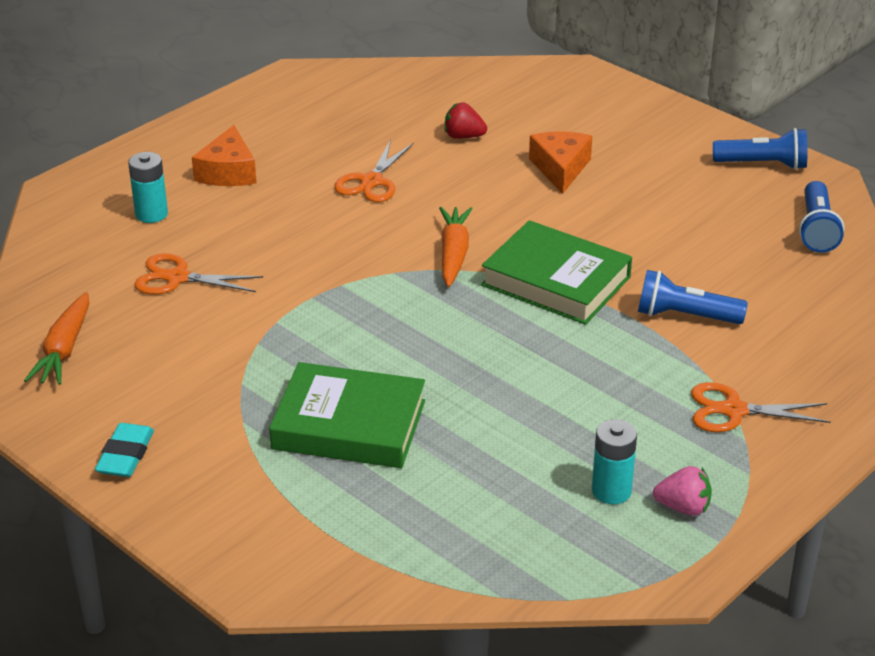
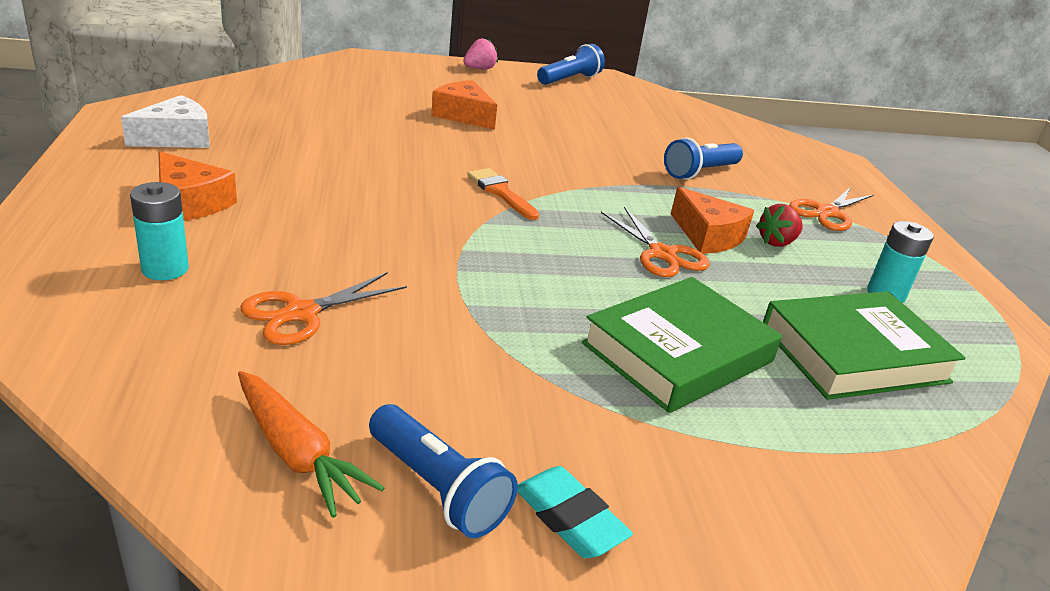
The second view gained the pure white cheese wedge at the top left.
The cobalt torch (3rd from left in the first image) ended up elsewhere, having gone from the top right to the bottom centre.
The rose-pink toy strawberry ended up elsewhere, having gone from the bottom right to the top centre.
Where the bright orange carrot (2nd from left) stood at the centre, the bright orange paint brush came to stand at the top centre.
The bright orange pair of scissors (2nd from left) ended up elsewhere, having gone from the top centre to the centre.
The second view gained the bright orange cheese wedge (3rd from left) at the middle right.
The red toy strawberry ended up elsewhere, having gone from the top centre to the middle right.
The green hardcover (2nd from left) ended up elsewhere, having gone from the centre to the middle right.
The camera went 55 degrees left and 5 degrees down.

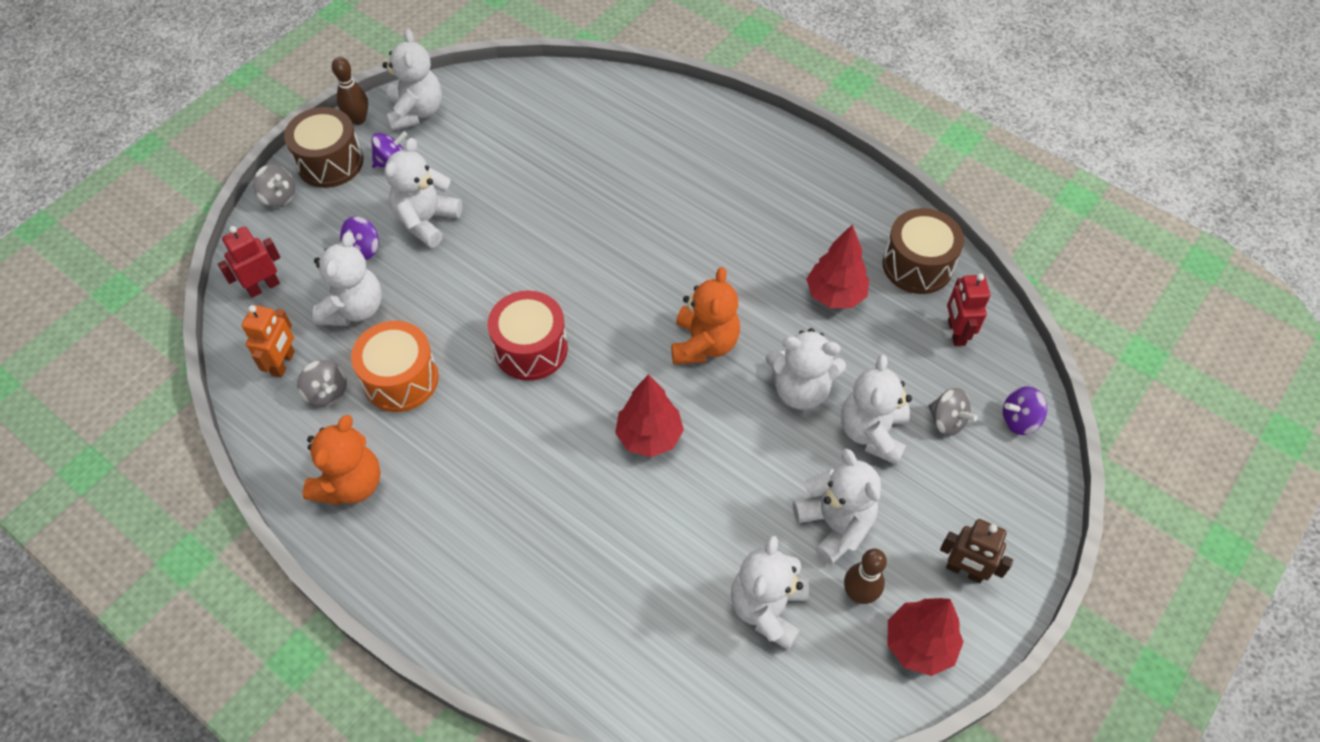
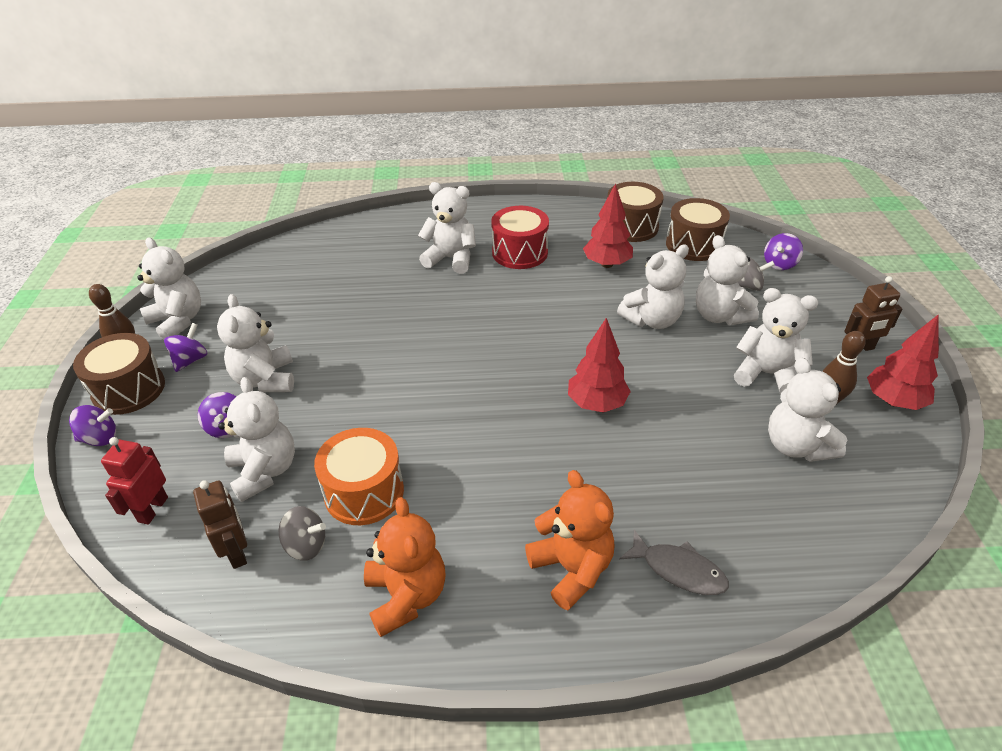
What was the gray spinning top (1st from left) at the top left turned into the royal purple spinning top (1st from left) at the middle left.
What was the bright orange robot figure at the middle left turned into the brown robot figure (1st from left) at the bottom left.
The second view gained the pure white stuffed bear (4th from left) at the top centre.
The red toy drum ended up elsewhere, having gone from the centre to the top centre.
The bright orange stuffed bear (2nd from left) ended up elsewhere, having gone from the centre to the bottom centre.
The second view gained the gray fish figure at the bottom right.
Where the red robot figure (2nd from left) stood at the middle right, the brown toy drum (3rd from left) came to stand at the top right.
The camera went 40 degrees left and 15 degrees down.

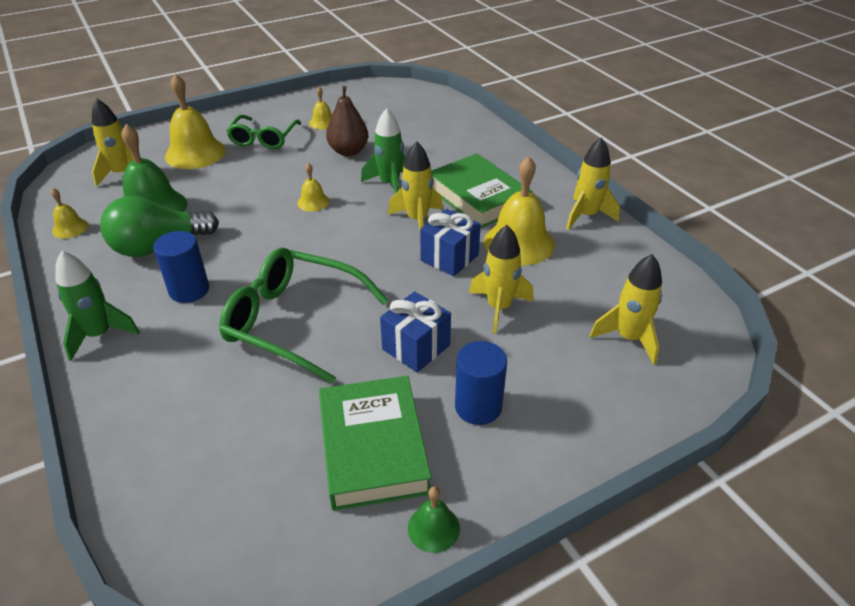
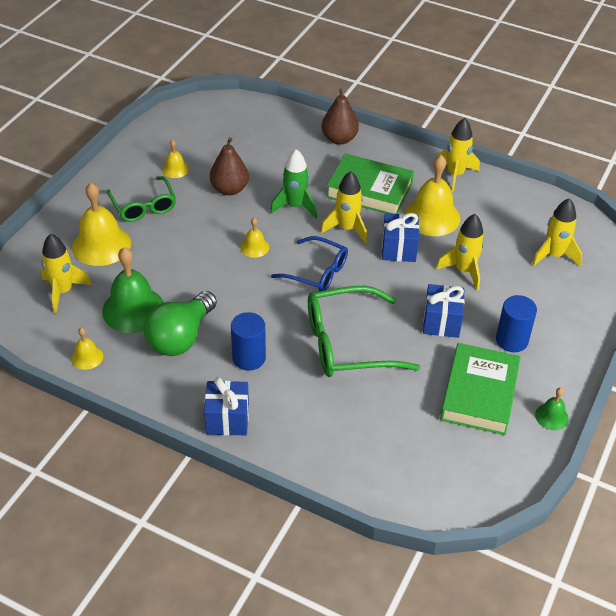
Where the green toy rocket (1st from left) stood at the middle left, the cobalt wrapped gift (1st from left) came to stand at the centre.
The second view gained the cobalt spectacles at the centre.
The second view gained the brown pear fruit (2nd from left) at the top centre.
The green hardcover (1st from left in the first image) at the bottom centre ended up facing another way, 60 degrees clockwise from before.
The camera went 35 degrees left and 5 degrees up.

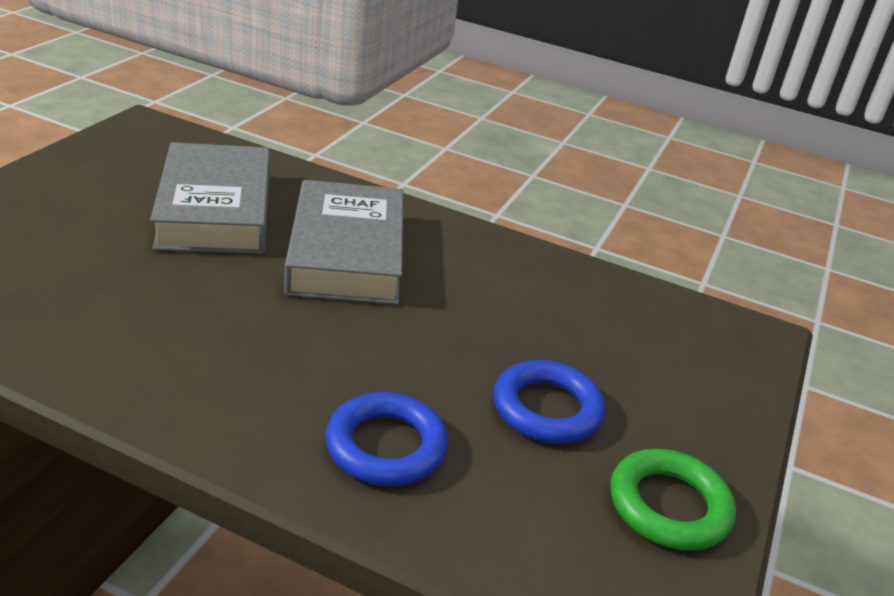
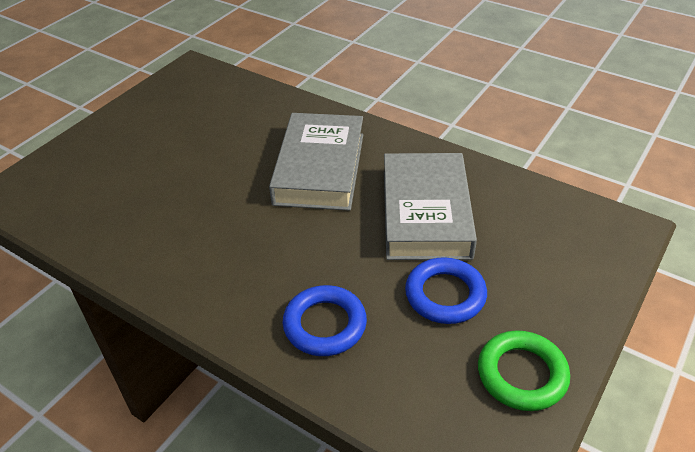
The gray hardcover (1st from left in the first image) ended up elsewhere, having gone from the top left to the centre.
The camera went 15 degrees right and 10 degrees up.

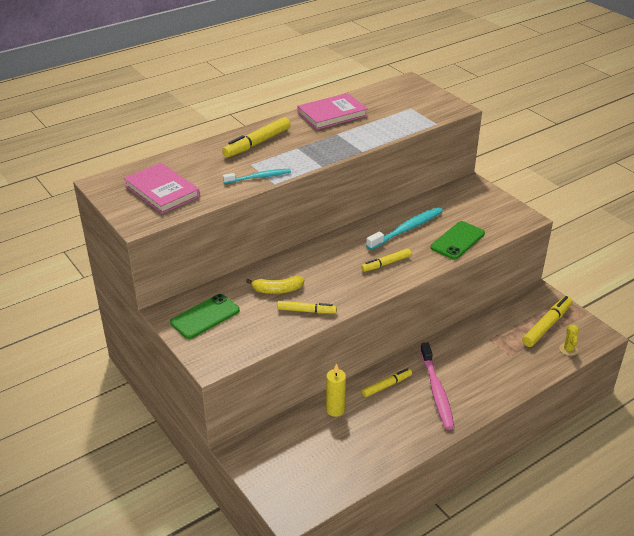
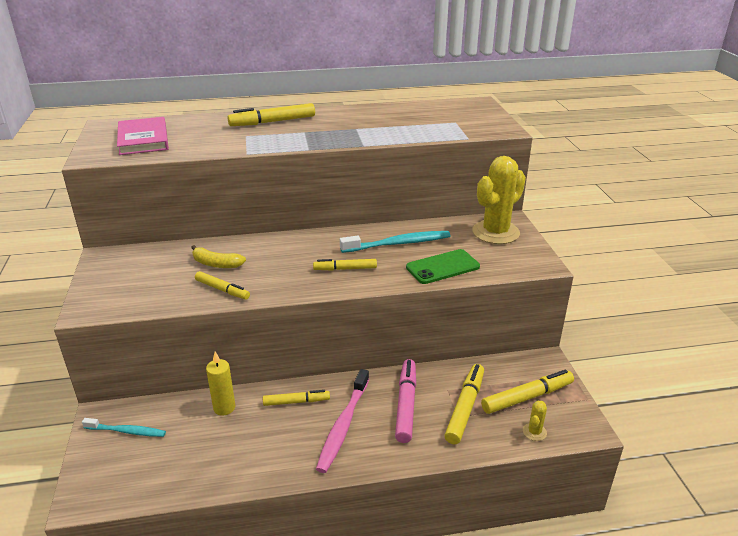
The aqua tooth brush (1st from left) ended up elsewhere, having gone from the top centre to the bottom left.
The second view gained the rose-pink marker pen at the bottom centre.
The second view gained the golden marker pen (5th from left) at the bottom centre.
The second view gained the golden prickly plant (1st from left) at the middle right.
The second view lost the green mobile phone (1st from left) at the middle left.
The second view lost the rose-pink hardcover (2nd from left) at the top centre.
The camera went 25 degrees right and 5 degrees down.

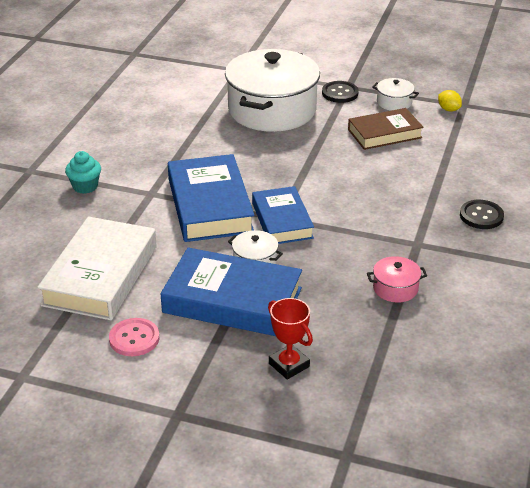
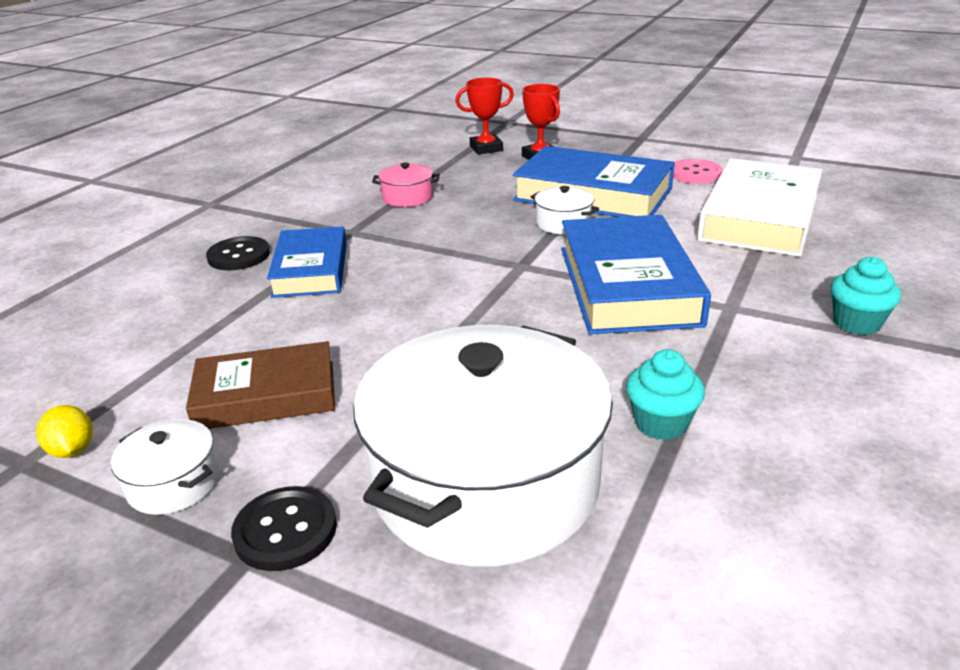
The cobalt hardcover (3rd from left in the first image) ended up elsewhere, having gone from the centre to the middle left.
The second view gained the red prize cup (1st from left) at the top centre.
The second view gained the aqua muffin (1st from left) at the middle right.
The camera went 170 degrees left and 5 degrees down.

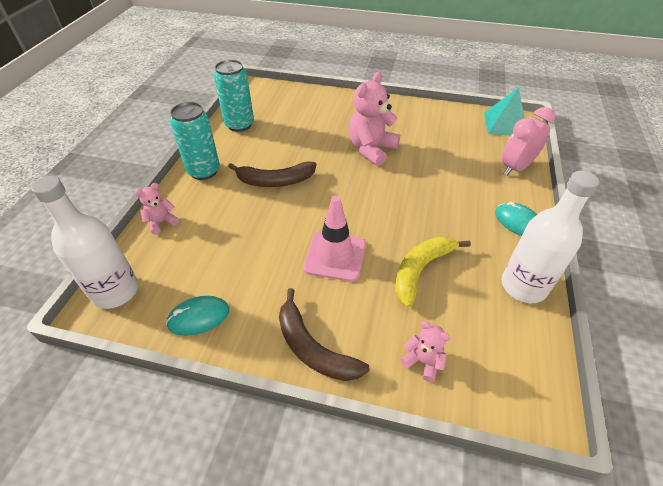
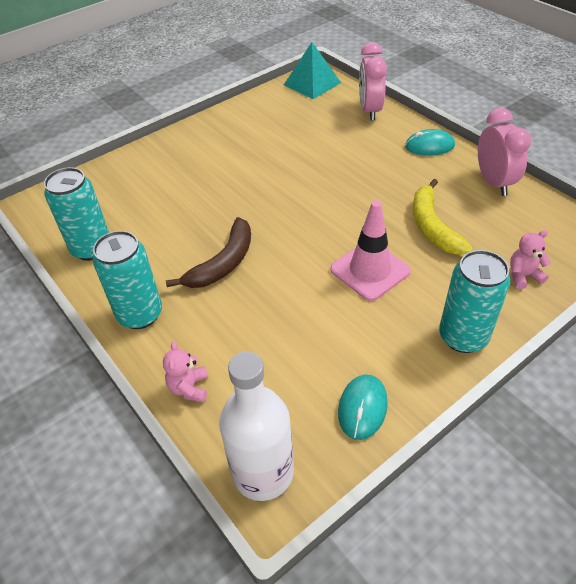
Where the brown toy banana (2nd from left) stood at the bottom centre, the aqua can (3rd from left) came to stand at the middle right.
Where the pure white bottle (2nd from left) stood at the middle right, the rose-pink alarm clock (2nd from left) came to stand at the top right.
The second view lost the rose-pink stuffed bear (2nd from left) at the top centre.
The camera went 50 degrees left and 0 degrees up.

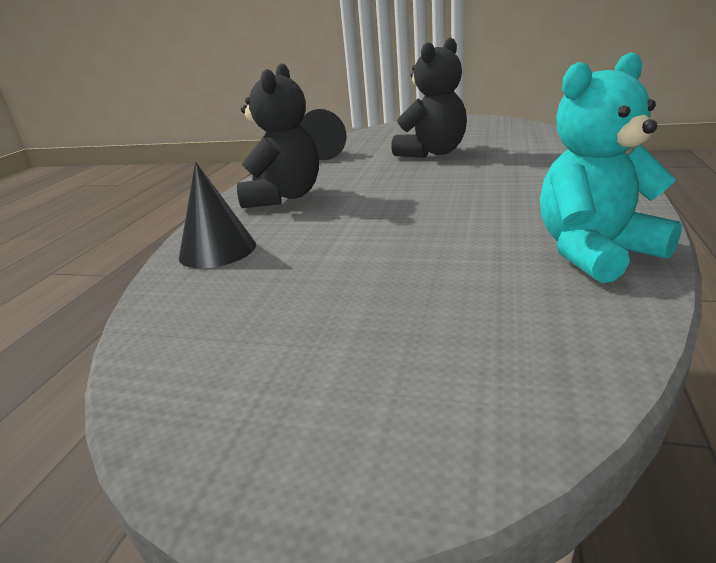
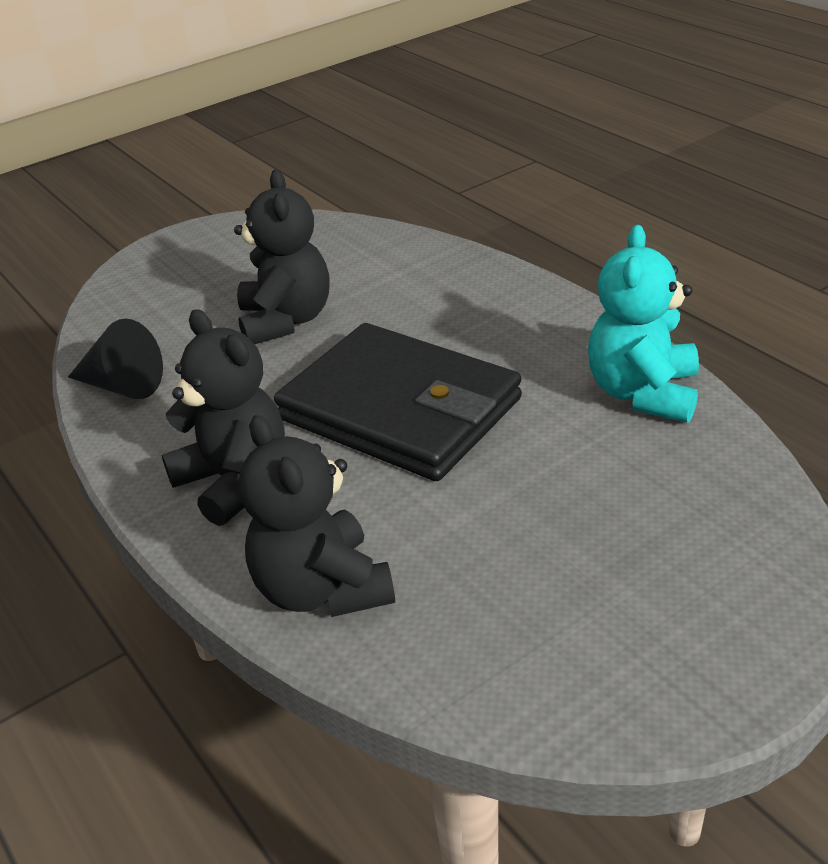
Where the jet-black cone (1st from left) stood at the middle left, the jet-black stuffed bear (3rd from left) came to stand at the centre.
The second view gained the jet-black billfold at the centre.
The camera went 50 degrees left and 10 degrees up.

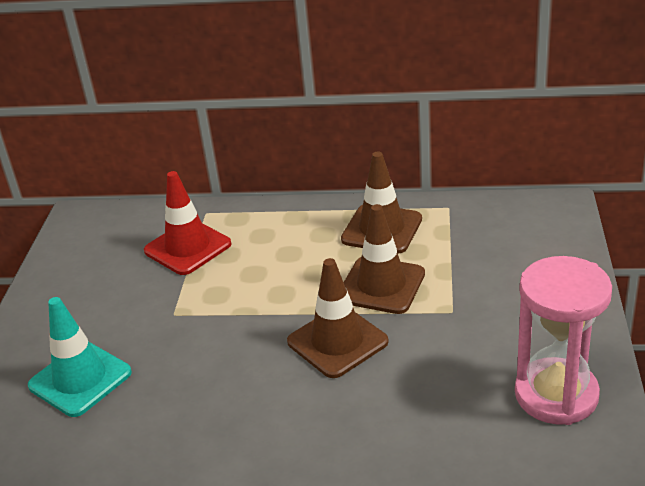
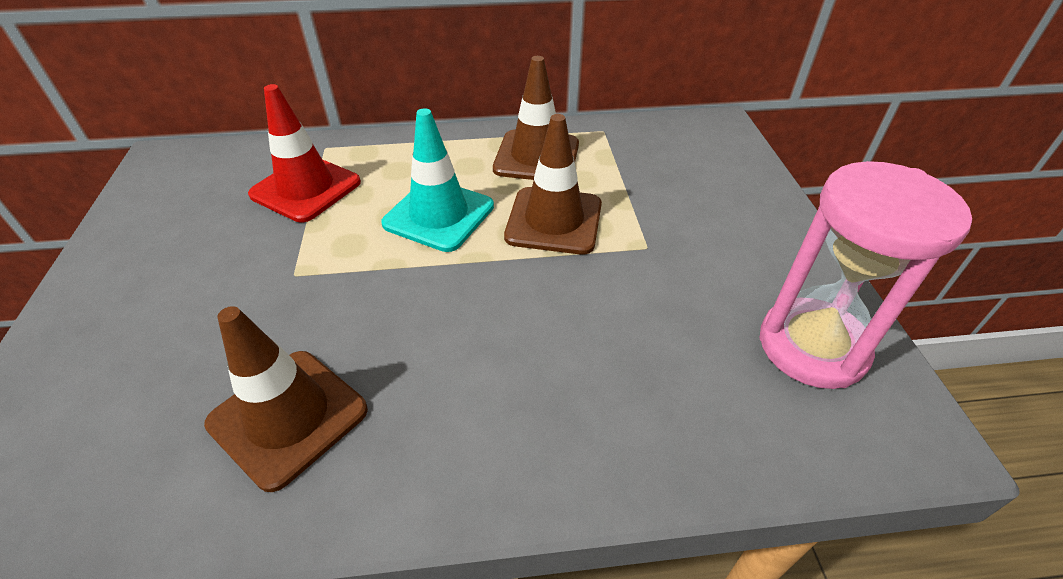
The brown road cone (1st from left) ended up elsewhere, having gone from the centre to the bottom left.
The aqua road cone ended up elsewhere, having gone from the bottom left to the top centre.
The camera went 15 degrees left and 10 degrees up.

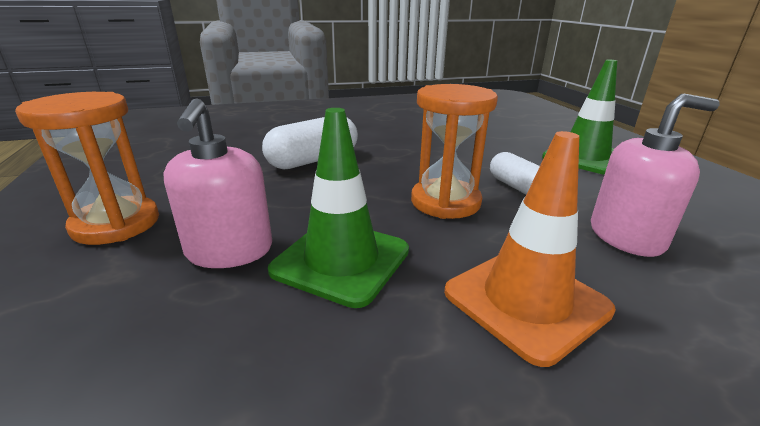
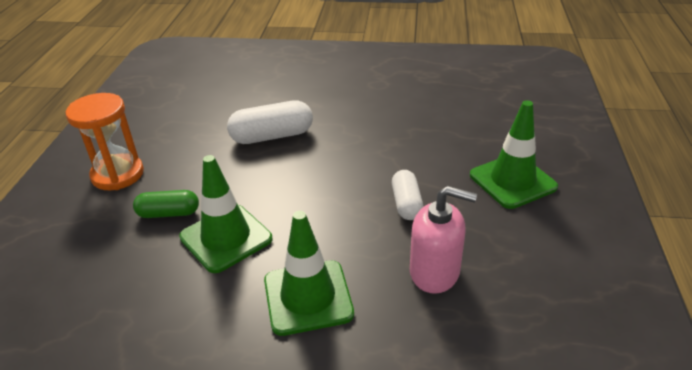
Where the rose-pink soap pump (1st from left) stood at the middle left, the green pill shape came to stand at the middle left.
What was the bright orange road cone at the middle right turned into the green road cone (2nd from left) at the bottom centre.
The second view lost the bright orange sand timer (2nd from left) at the centre.
The camera went 25 degrees right and 10 degrees up.

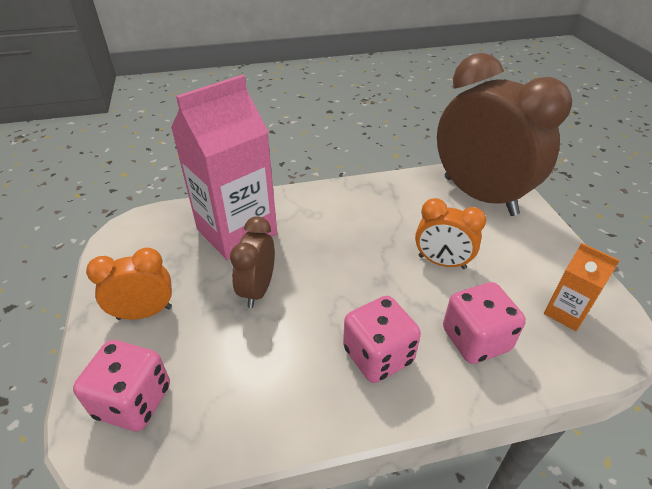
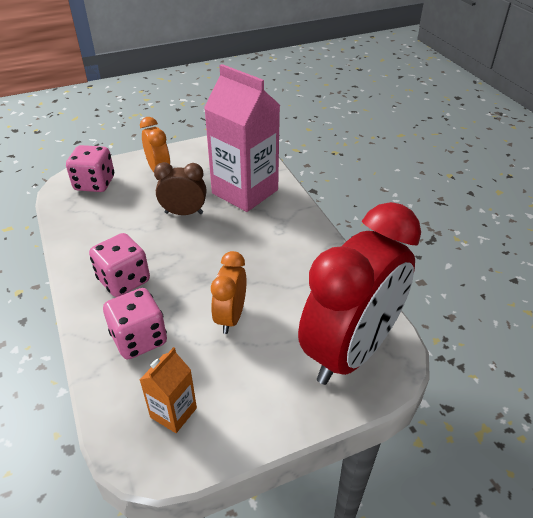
What was the brown alarm clock (2nd from left) at the top right turned into the red alarm clock at the middle right.
The camera went 80 degrees right and 0 degrees up.

